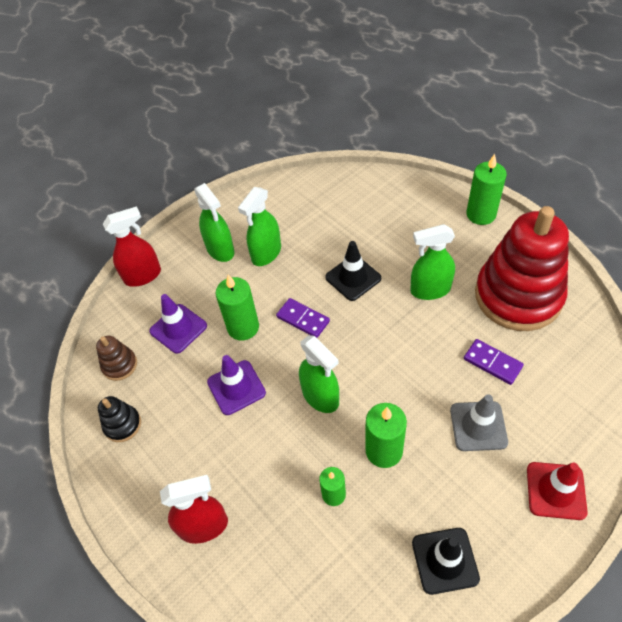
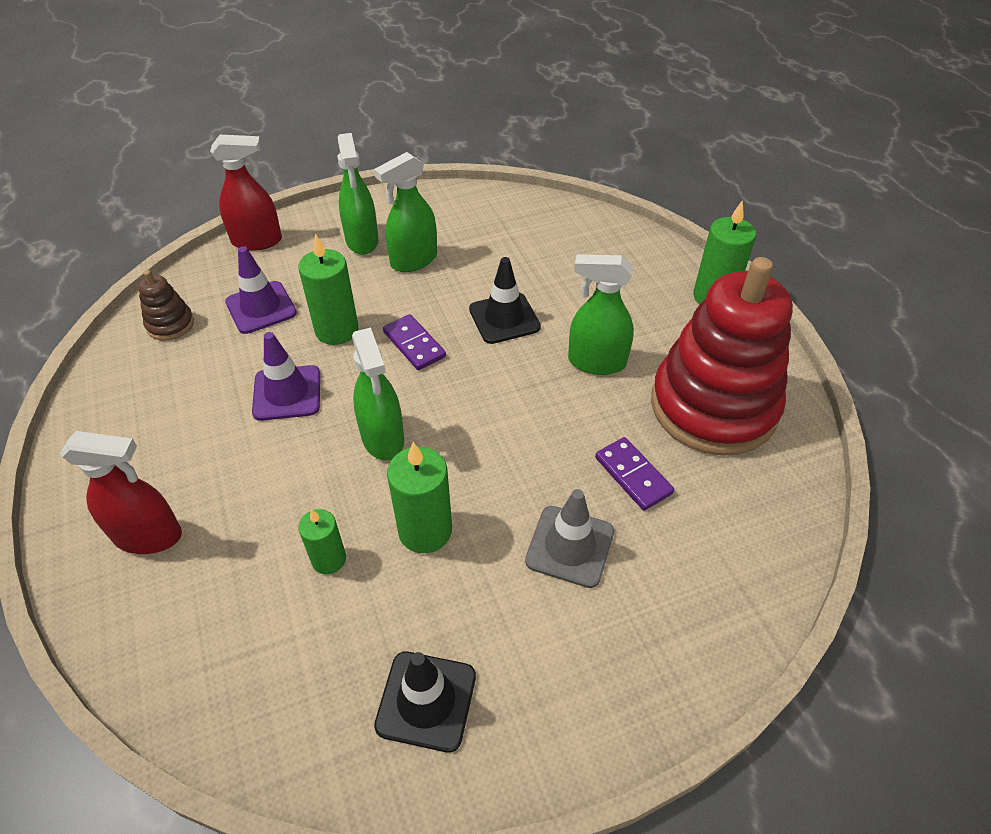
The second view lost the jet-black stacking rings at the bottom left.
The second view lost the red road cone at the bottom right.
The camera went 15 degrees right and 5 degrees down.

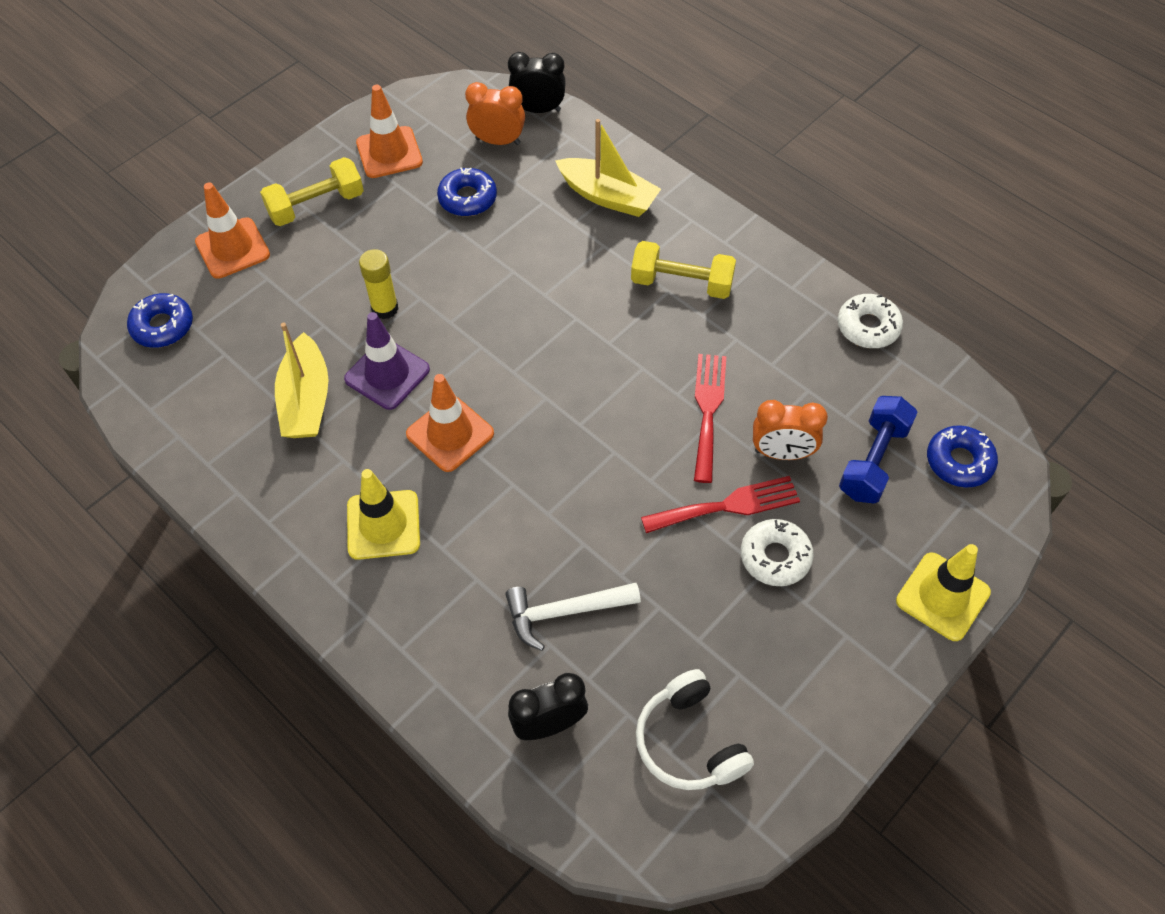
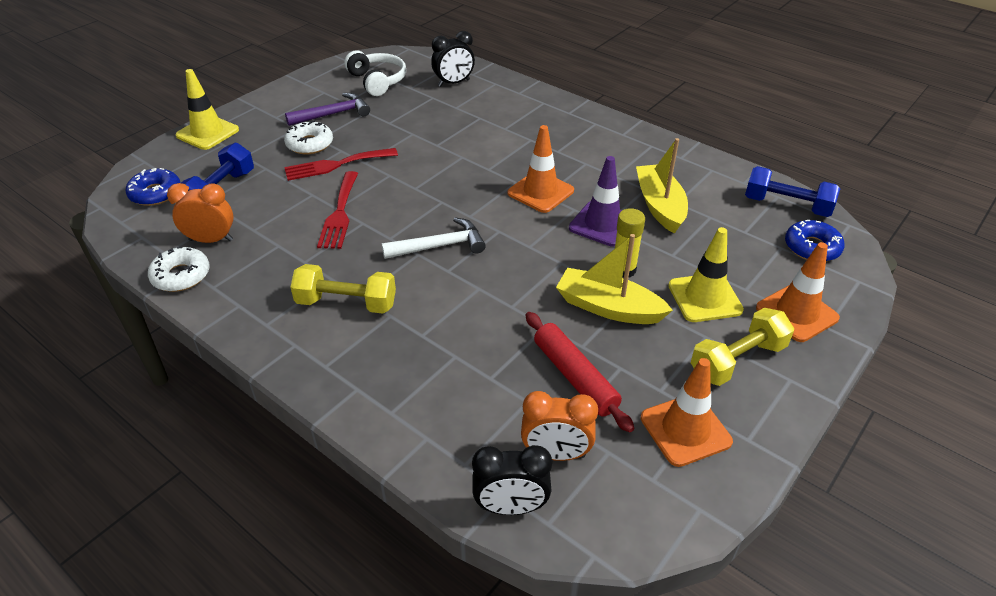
The bright orange alarm clock (2nd from left in the first image) ended up elsewhere, having gone from the middle right to the middle left.
The second view gained the royal purple claw hammer at the top left.
The pure white claw hammer ended up elsewhere, having gone from the bottom centre to the centre.
Where the cobalt doughnut (2nd from left) stood at the top centre, the red rolling pin came to stand at the centre.
The golden sailboat (2nd from left in the first image) ended up elsewhere, having gone from the top centre to the centre.
The golden road cone (1st from left in the first image) ended up elsewhere, having gone from the middle left to the middle right.
The second view gained the cobalt dumbbell (2nd from left) at the top right.
The camera went 175 degrees right and 15 degrees down.

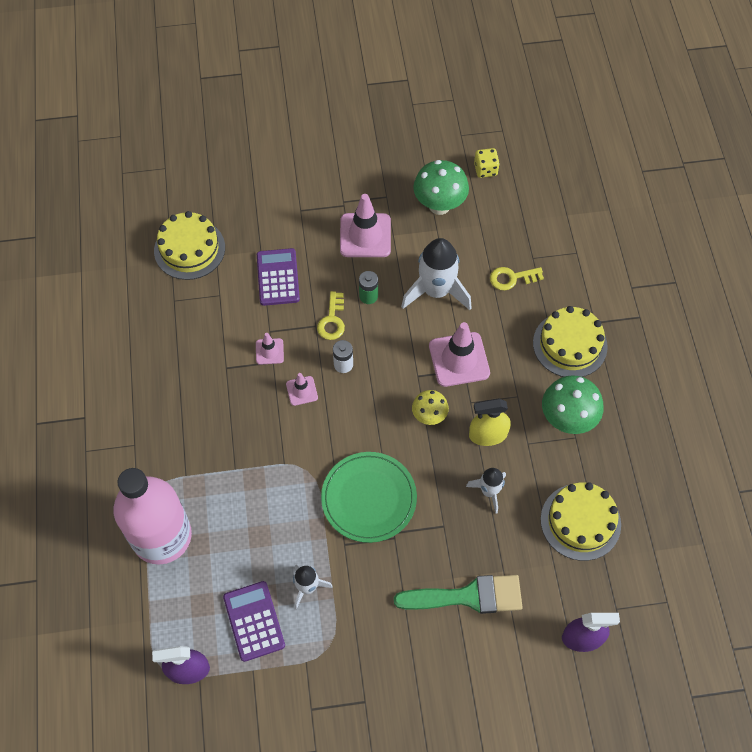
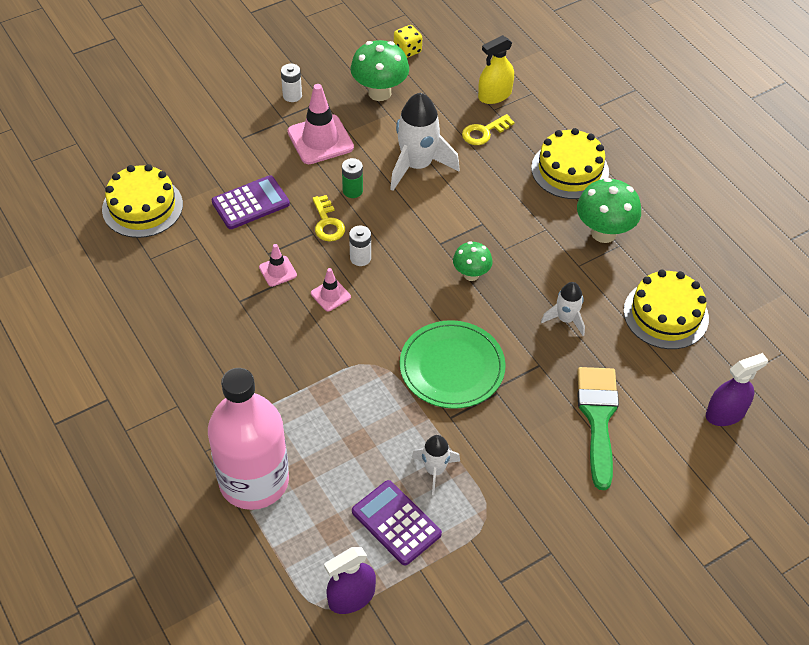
The royal purple pocket calculator (2nd from left in the first image) at the centre ended up facing another way, 90 degrees clockwise from before.
The second view gained the pure white battery (1st from left) at the top centre.
What was the golden fungus at the centre turned into the green fungus (2nd from left) at the centre.
The golden sprayer ended up elsewhere, having gone from the centre to the top centre.
The green paint brush at the bottom centre ended up facing another way, 60 degrees counterclockwise from before.
The second view lost the rose-pink road cone (4th from left) at the centre.
The camera went 25 degrees left and 10 degrees down.

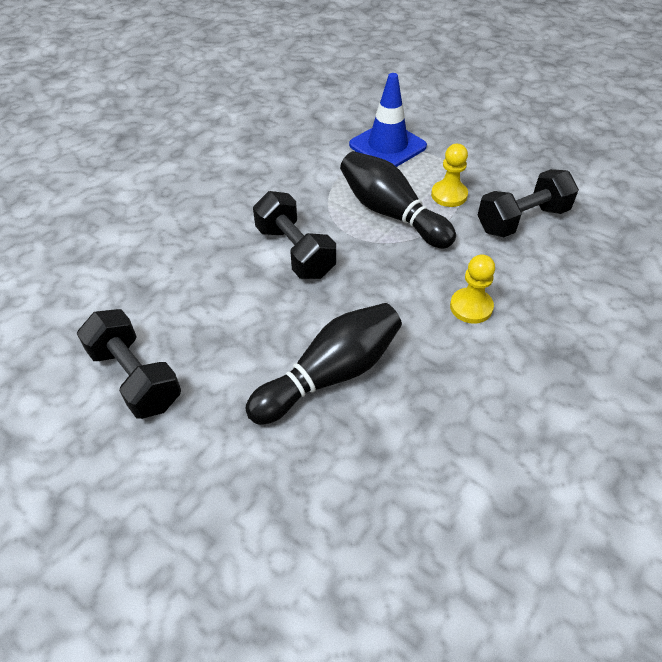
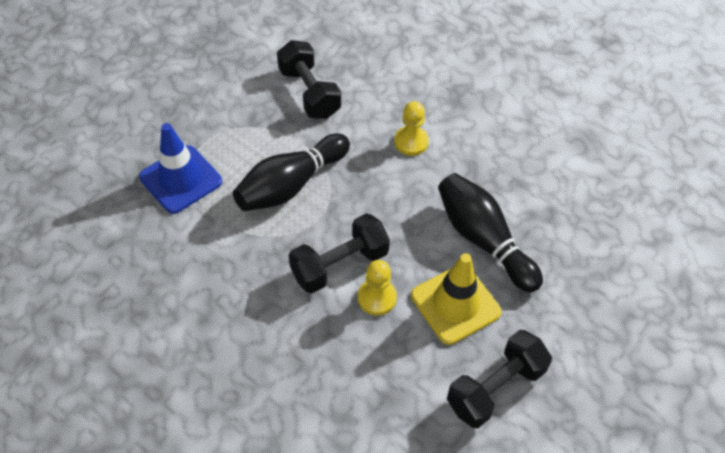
The golden game pawn (1st from left) ended up elsewhere, having gone from the top right to the centre.
The second view gained the golden road cone at the centre.
The camera went 90 degrees left and 5 degrees up.

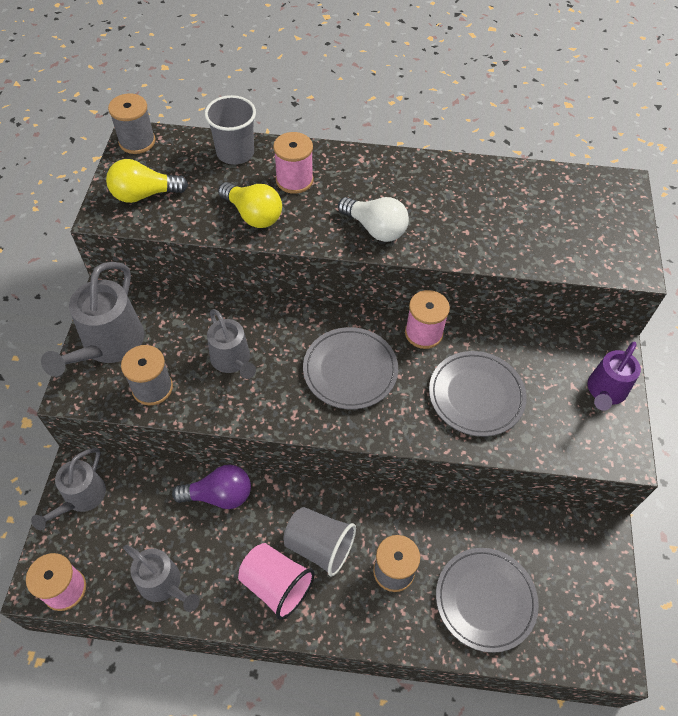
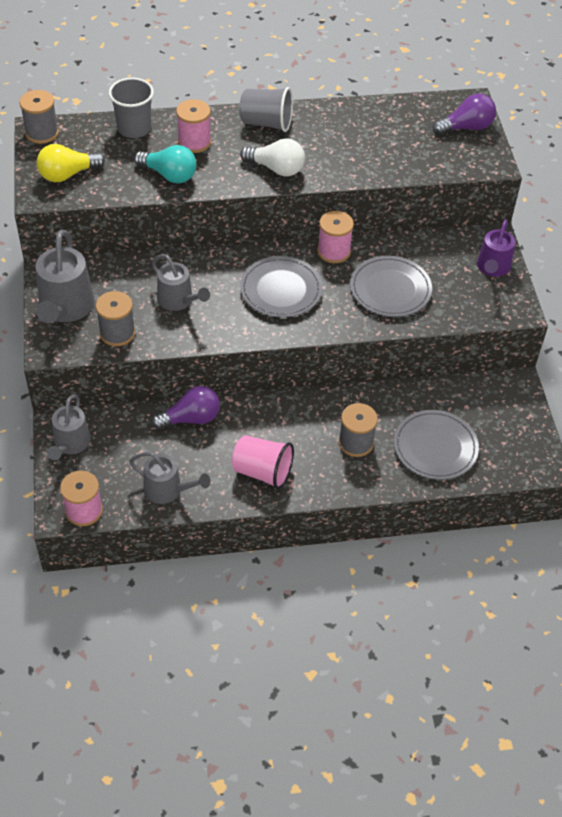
What was the golden lightbulb (2nd from left) at the top centre turned into the aqua lightbulb at the top left.
The gray tumbler (2nd from left) ended up elsewhere, having gone from the bottom centre to the top centre.
The second view gained the royal purple lightbulb (2nd from left) at the top right.
The camera went 15 degrees left and 5 degrees down.

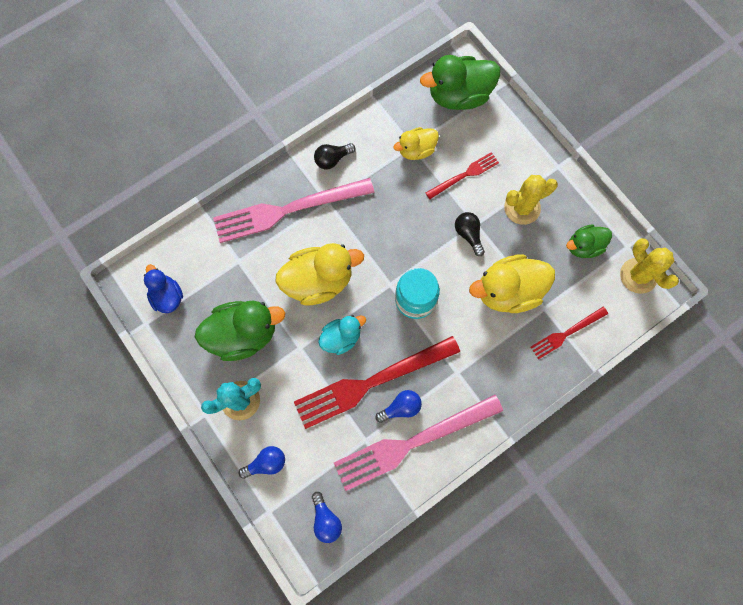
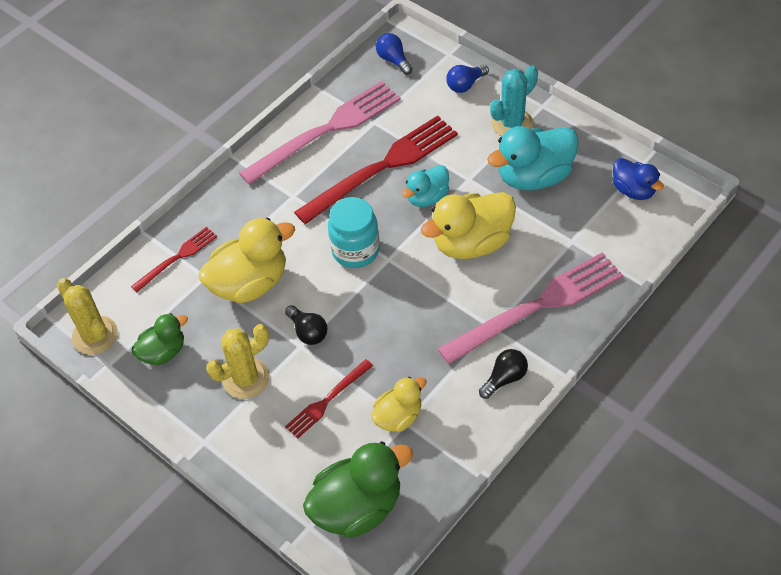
What was the green rubber duck (1st from left) at the middle left turned into the aqua rubber duck (2nd from left) at the top right.
The second view lost the cobalt lightbulb (3rd from left) at the bottom centre.
The camera went 170 degrees right and 20 degrees down.

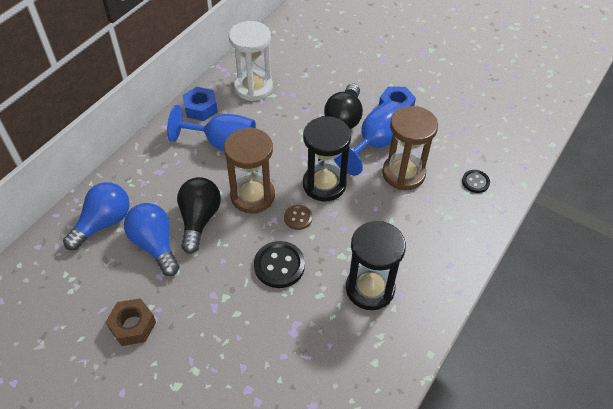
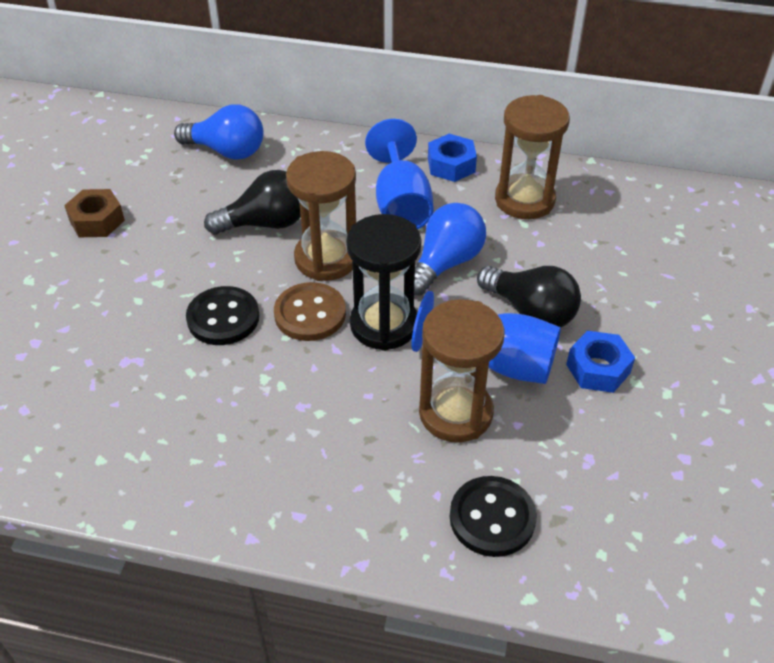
The size of the brown sewing button at the centre changed by a factor of 1.70.
The cobalt lightbulb (2nd from left) ended up elsewhere, having gone from the middle left to the centre.
The size of the jet-black sewing button (2nd from left) at the middle right changed by a factor of 1.70.
The jet-black lightbulb (2nd from left) at the top centre ended up facing another way, 135 degrees counterclockwise from before.
What was the pure white sand timer at the top centre turned into the brown sand timer (3rd from left) at the top right.
The second view lost the jet-black sand timer (2nd from left) at the centre.
The camera went 70 degrees right and 5 degrees down.

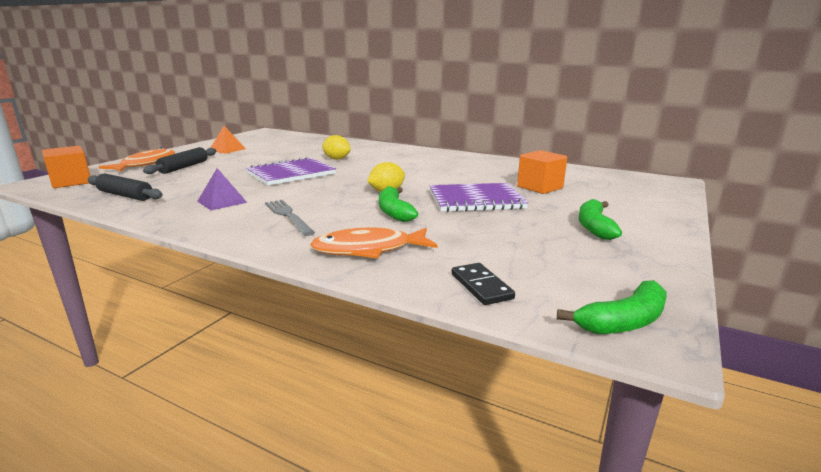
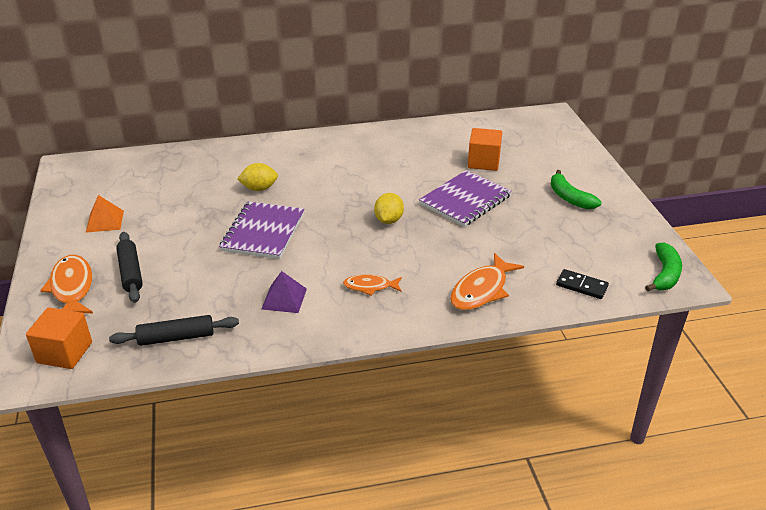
Where the gray fork stood at the centre, the bright orange fish figure (2nd from left) came to stand at the centre.
The second view lost the green toy banana (1st from left) at the centre.
The camera went 40 degrees left and 15 degrees up.

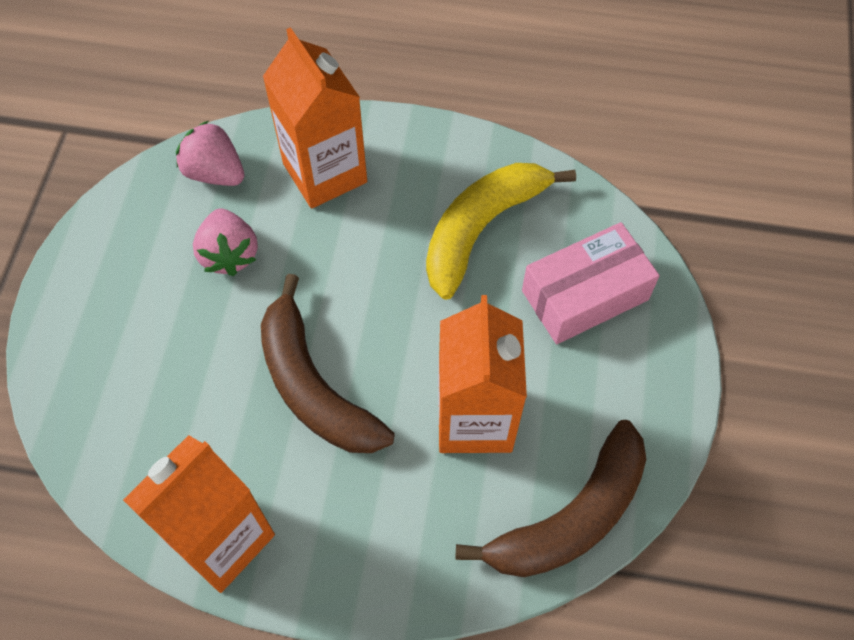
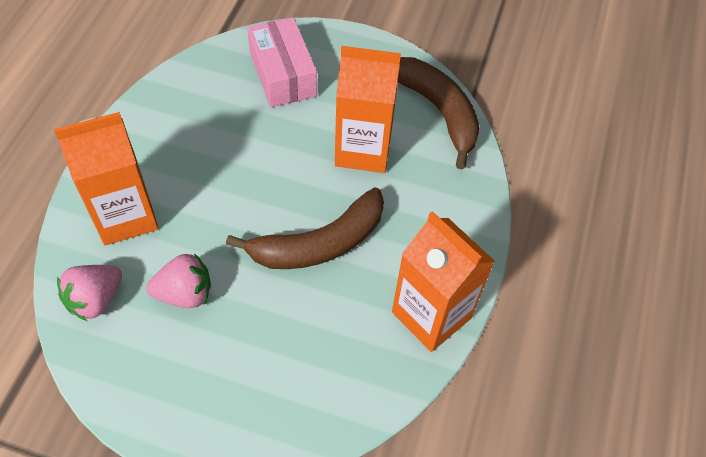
The second view lost the golden toy banana at the centre.
The camera went 85 degrees left and 5 degrees down.

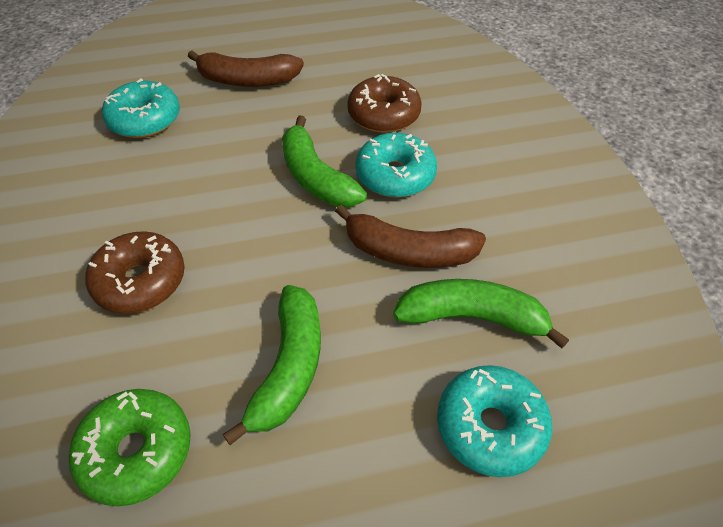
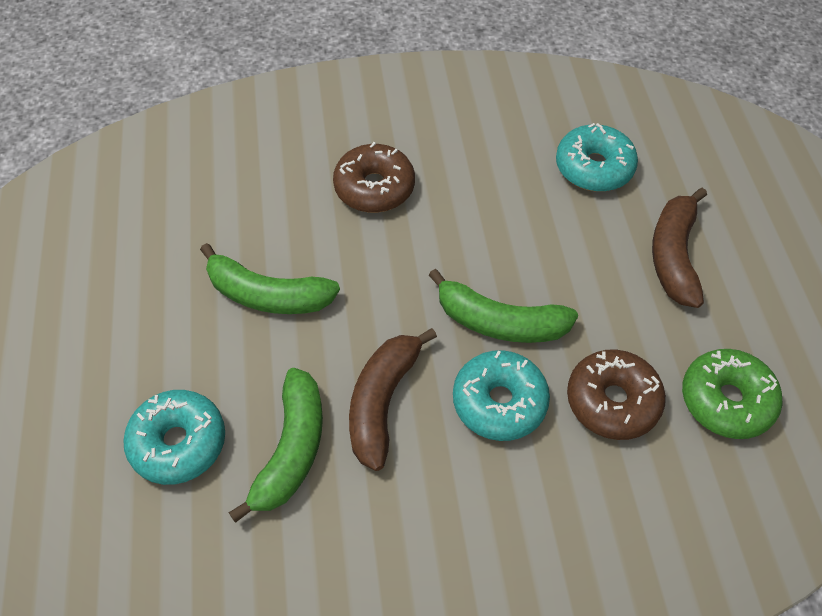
The green toy banana (2nd from left in the first image) at the top centre ended up facing another way, 135 degrees counterclockwise from before.
The green doughnut ended up elsewhere, having gone from the bottom left to the middle right.
The camera went 95 degrees right and 5 degrees up.

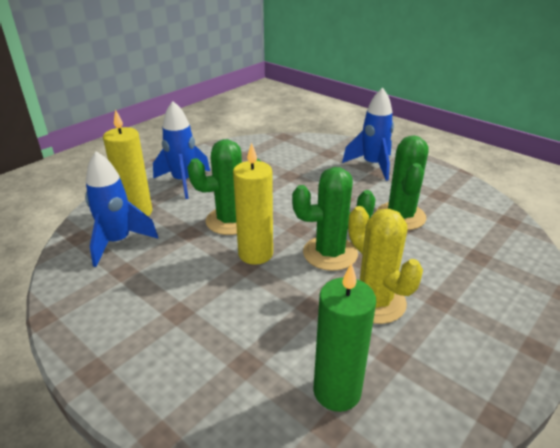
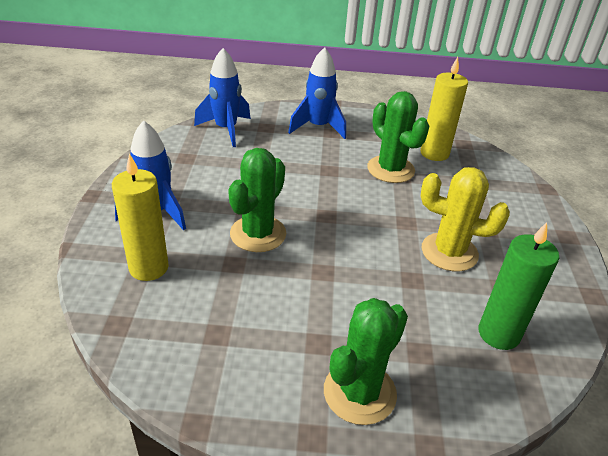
The cobalt toy rocket (1st from left in the first image) ended up elsewhere, having gone from the middle left to the top centre.
The green prickly plant (2nd from left) ended up elsewhere, having gone from the centre to the bottom centre.
The golden wax candle (2nd from left) ended up elsewhere, having gone from the centre to the top right.
The camera went 40 degrees left and 5 degrees up.

